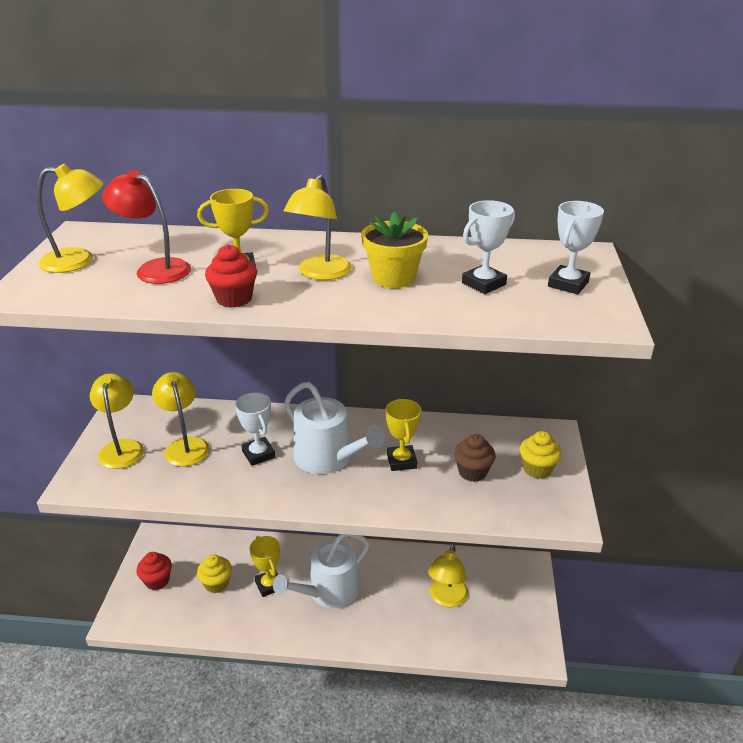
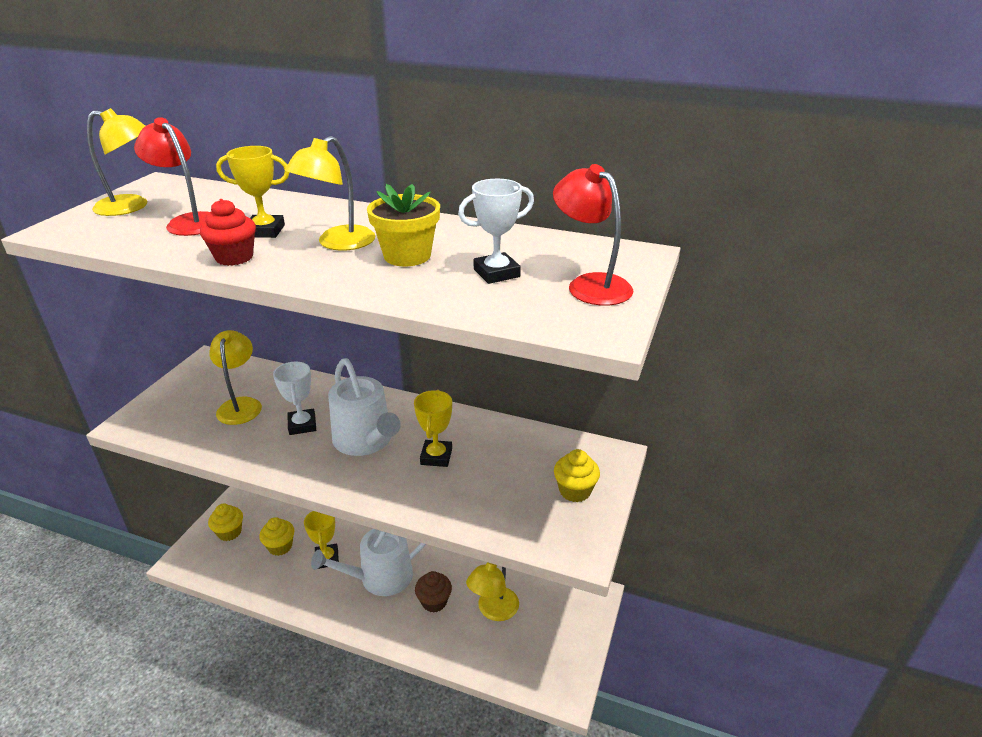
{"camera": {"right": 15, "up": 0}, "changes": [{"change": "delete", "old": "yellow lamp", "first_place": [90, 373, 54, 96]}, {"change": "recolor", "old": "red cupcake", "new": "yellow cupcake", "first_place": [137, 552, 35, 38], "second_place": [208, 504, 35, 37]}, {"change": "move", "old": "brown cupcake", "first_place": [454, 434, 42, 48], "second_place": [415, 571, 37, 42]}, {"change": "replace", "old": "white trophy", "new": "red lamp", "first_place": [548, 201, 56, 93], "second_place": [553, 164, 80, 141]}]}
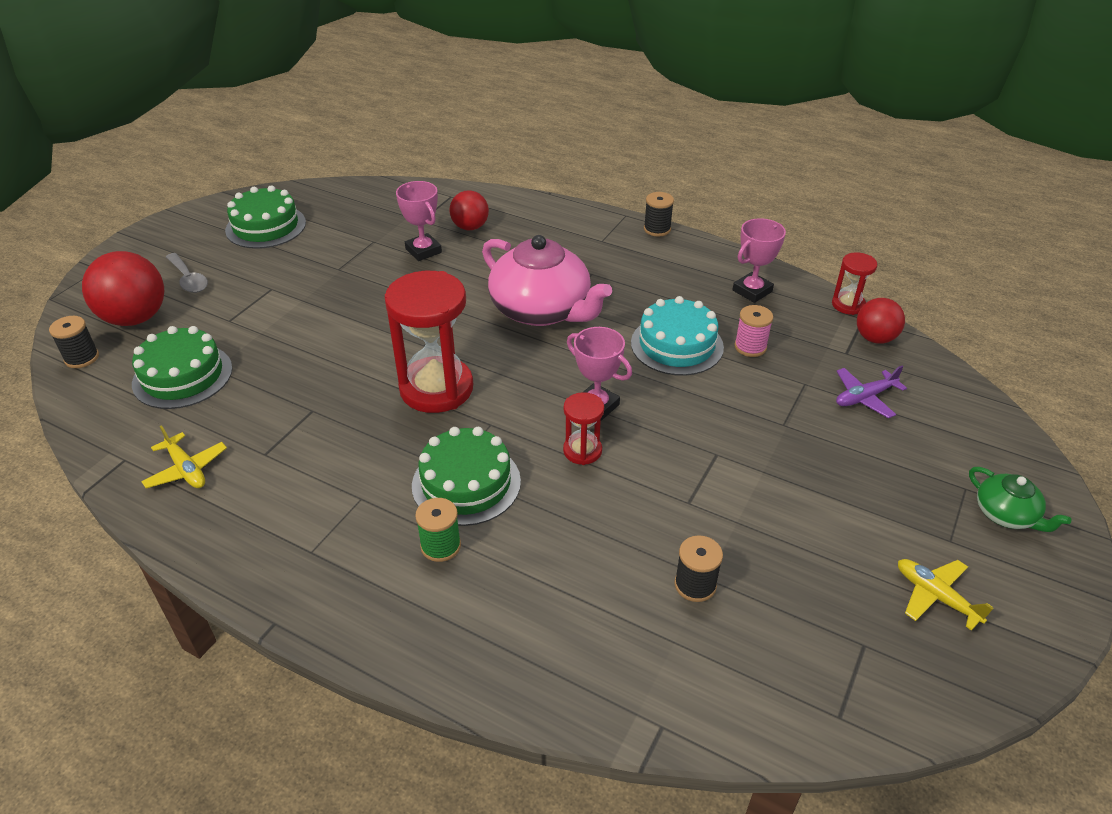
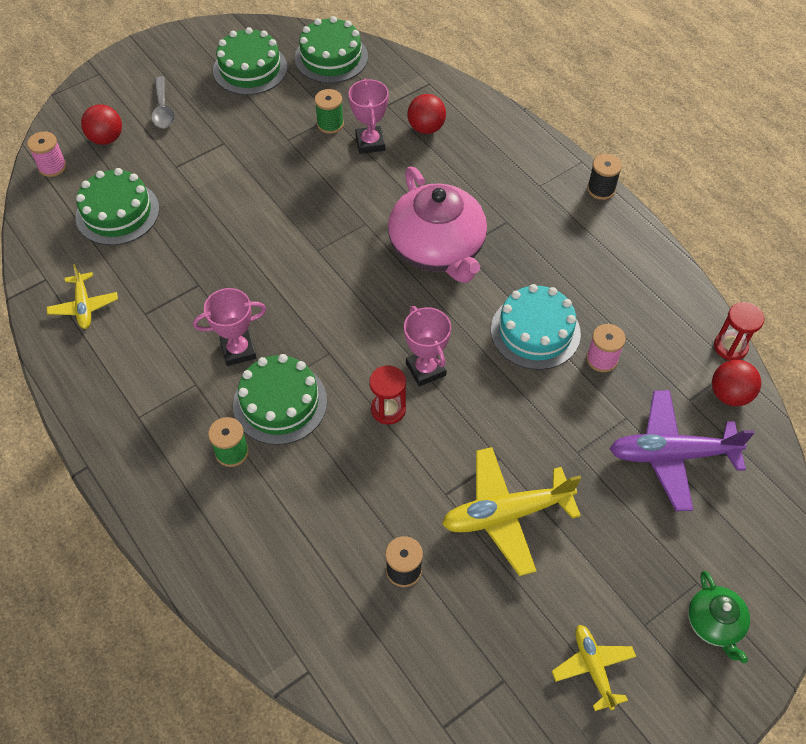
{"camera": {"right": 25, "up": 15}, "changes": [{"change": "recolor", "old": "black spool", "new": "pink spool", "first_place": [49, 316, 50, 52], "second_place": [27, 131, 39, 46]}, {"change": "resize", "old": "red ball", "first_place": [82, 251, 82, 75], "second_place": [81, 104, 41, 41], "factor": 0.61}, {"change": "delete", "old": "red hourglass", "first_place": [385, 271, 88, 142]}, {"change": "move", "old": "pink trophy", "first_place": [732, 218, 54, 85], "second_place": [193, 288, 73, 78]}, {"change": "resize", "old": "purple plane", "first_place": [836, 366, 71, 52], "second_place": [610, 390, 145, 121], "factor": 1.74}, {"change": "insert", "new": "green cake", "second_place": [295, 16, 73, 67]}, {"change": "insert", "new": "green spool", "second_place": [315, 89, 29, 45]}, {"change": "insert", "new": "yellow plane", "second_place": [442, 447, 139, 129]}]}
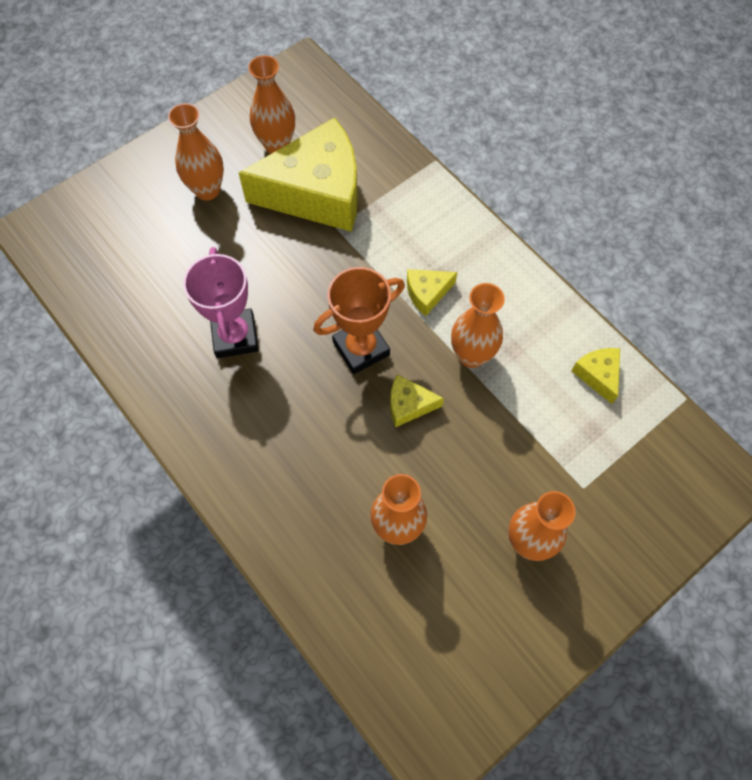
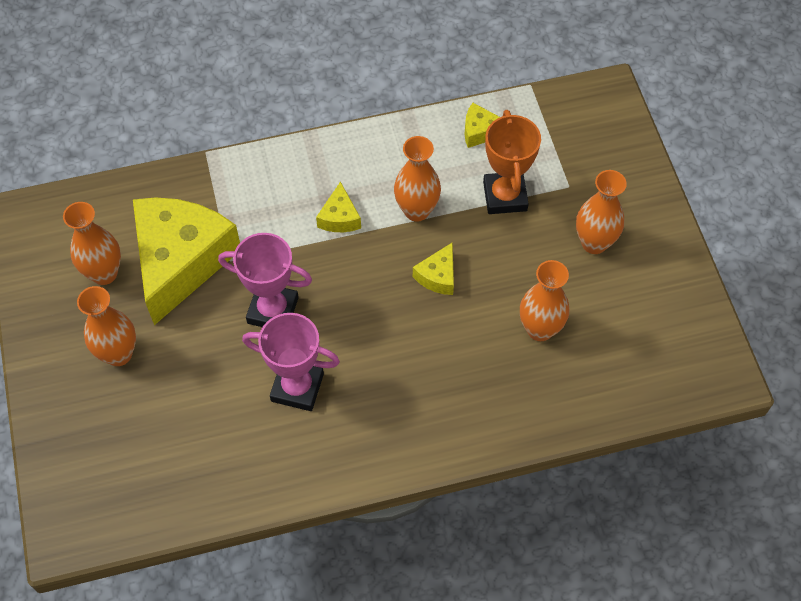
{"camera": {"right": -65, "up": -5}, "changes": [{"change": "move", "old": "orange trophy", "first_place": [313, 267, 92, 107], "second_place": [483, 110, 58, 104]}, {"change": "insert", "new": "pink trophy", "second_place": [218, 233, 94, 94]}]}
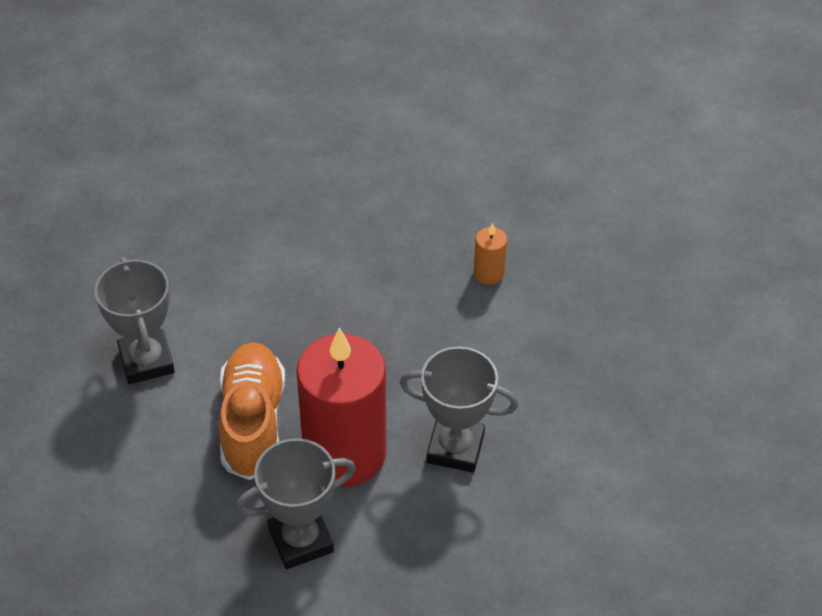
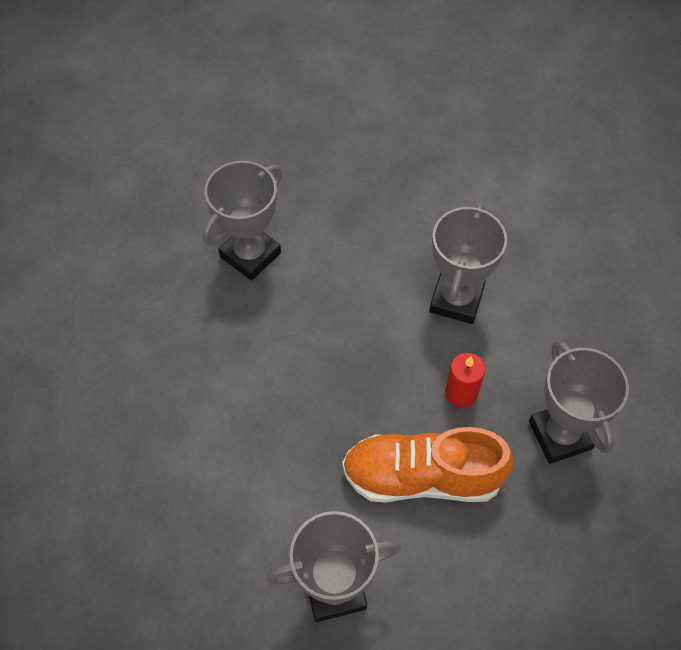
{"camera": {"right": -85, "up": 10}, "changes": [{"change": "resize", "old": "red candle", "first_place": [296, 327, 90, 160], "second_place": [445, 353, 40, 54], "factor": 0.41}, {"change": "replace", "old": "orange candle", "new": "grey trophy", "first_place": [474, 223, 33, 62], "second_place": [202, 161, 80, 120]}]}
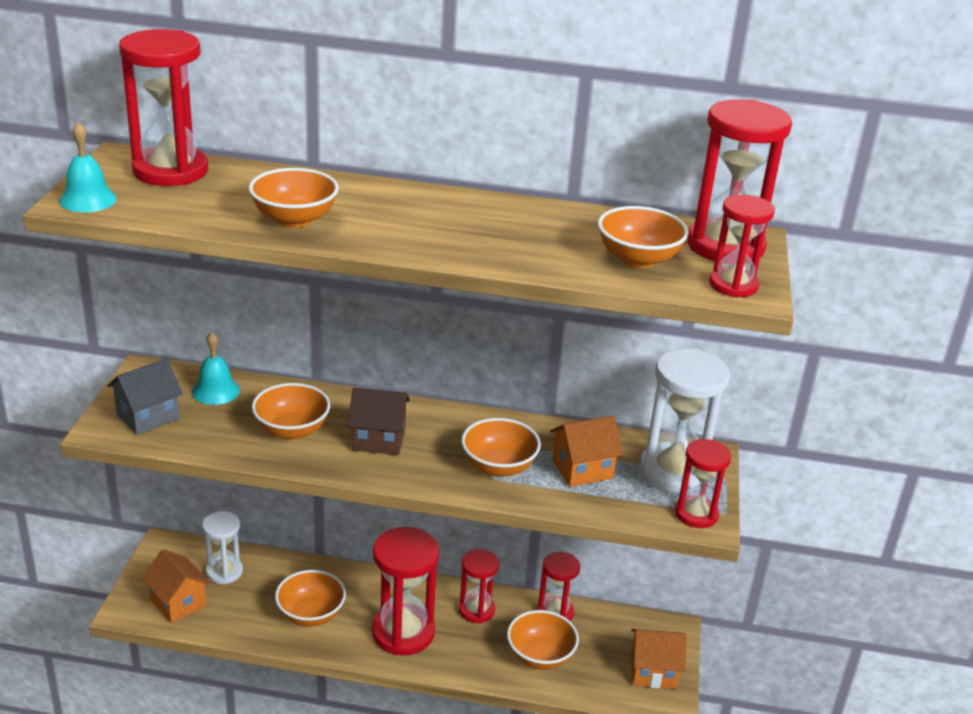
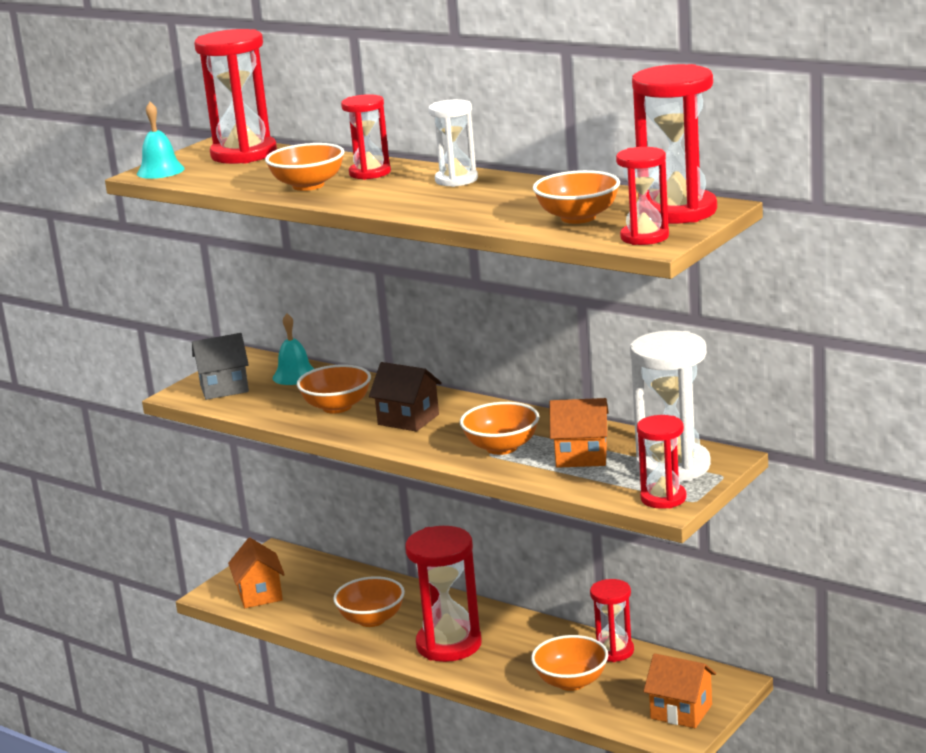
{"camera": {"right": 30, "up": -10}, "changes": [{"change": "move", "old": "white hourglass", "first_place": [202, 511, 41, 73], "second_place": [428, 99, 50, 88]}, {"change": "move", "old": "red hourglass", "first_place": [459, 549, 40, 74], "second_place": [341, 94, 50, 86]}]}
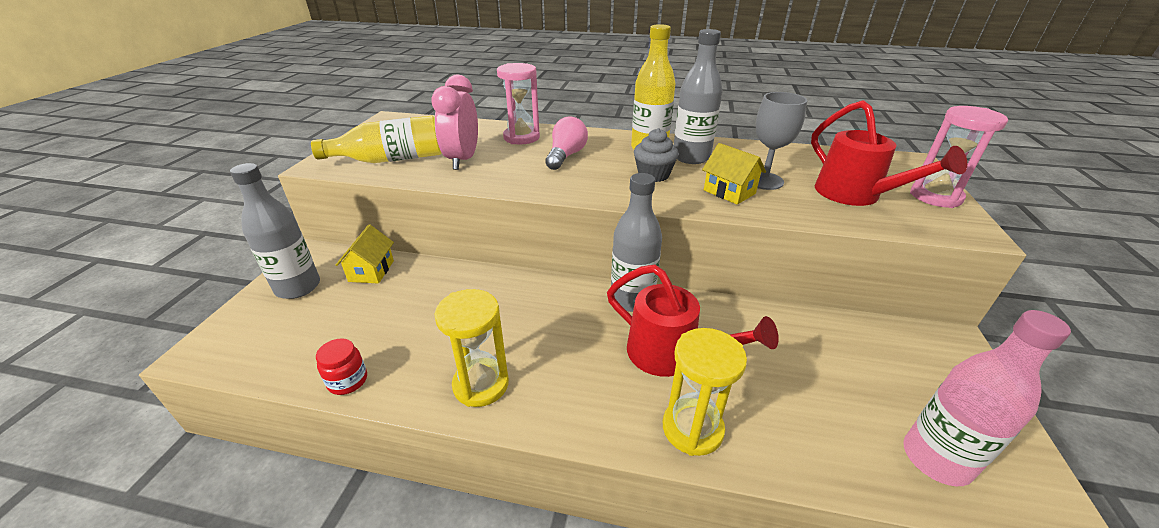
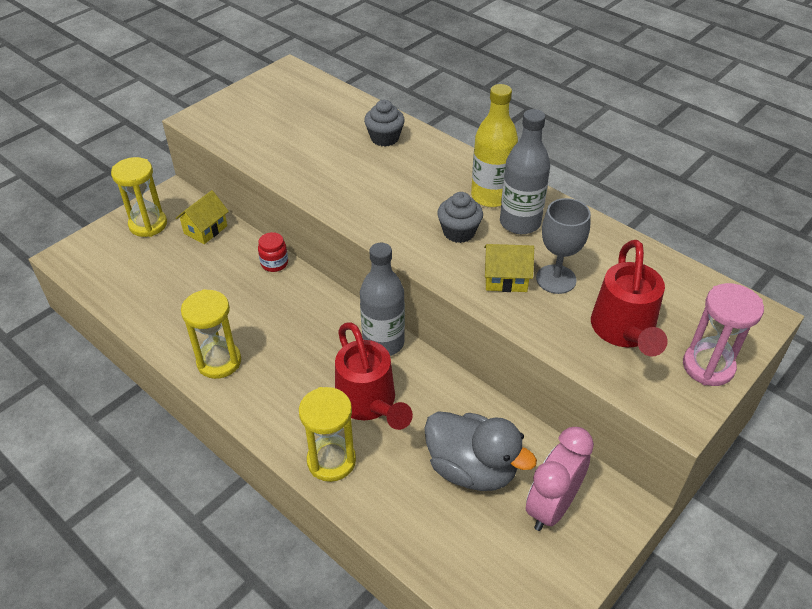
{"camera": {"right": 30, "up": 10}, "changes": [{"change": "replace", "old": "grey bottle", "new": "yellow hourglass", "first_place": [230, 163, 90, 136], "second_place": [111, 157, 56, 80]}, {"change": "delete", "old": "yellow bottle", "first_place": [311, 115, 130, 48]}, {"change": "move", "old": "red jar", "first_place": [316, 338, 51, 57], "second_place": [258, 232, 30, 40]}, {"change": "move", "old": "pink clock", "first_place": [431, 75, 47, 95], "second_place": [526, 427, 68, 104]}, {"change": "replace", "old": "pink hourglass", "new": "grey cupcake", "first_place": [497, 63, 43, 81], "second_place": [364, 100, 41, 47]}, {"change": "delete", "old": "pink light bulb", "first_place": [545, 116, 43, 54]}, {"change": "rotate", "old": "yellow house", "first_place": [702, 143, 64, 62], "second_place": [484, 244, 50, 48], "degrees": -75}, {"change": "delete", "old": "pink bottle", "first_place": [903, 310, 168, 176]}, {"change": "insert", "new": "grey duck", "second_place": [424, 411, 113, 80]}]}
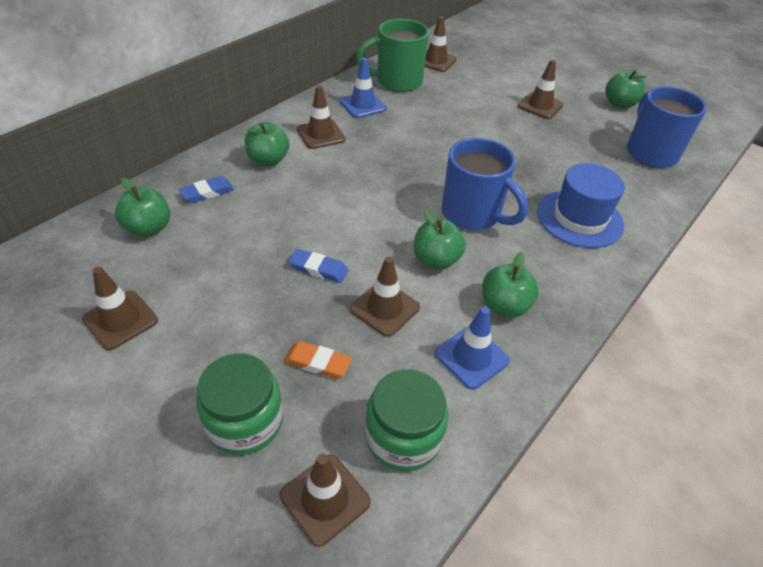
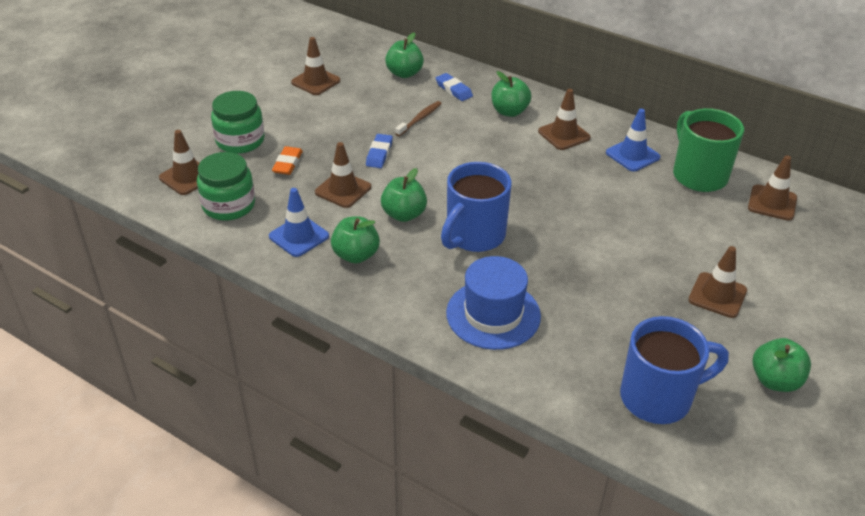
{"camera": {"right": 85, "up": -5}, "changes": [{"change": "insert", "new": "brown toothbrush", "second_place": [395, 101, 47, 35]}]}
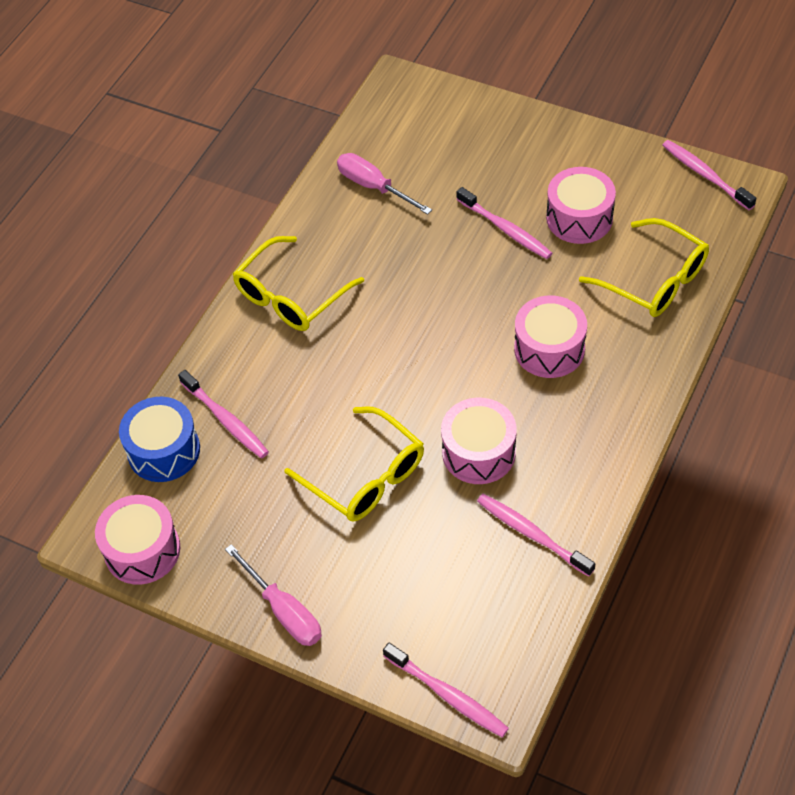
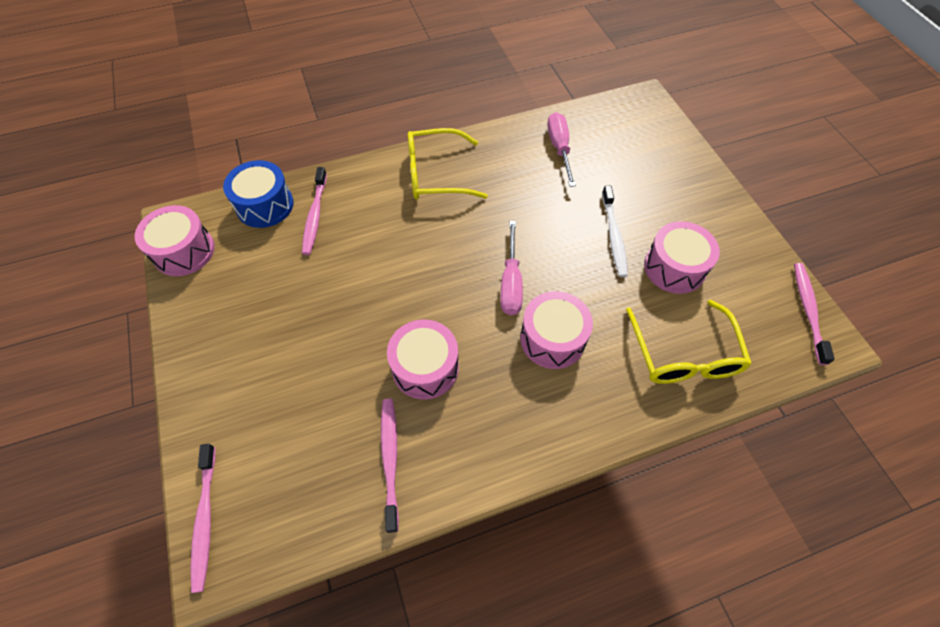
{"camera": {"right": 40, "up": 5}, "changes": [{"change": "move", "old": "pink screwdriver", "first_place": [225, 544, 97, 102], "second_place": [500, 221, 23, 94]}, {"change": "delete", "old": "yellow glasses", "first_place": [285, 406, 139, 116]}, {"change": "recolor", "old": "pink toothbrush", "new": "white toothbrush", "first_place": [456, 187, 96, 72], "second_place": [602, 186, 26, 91]}]}
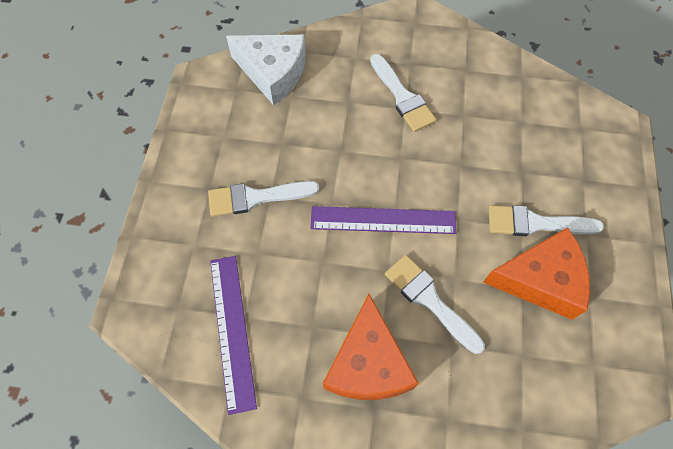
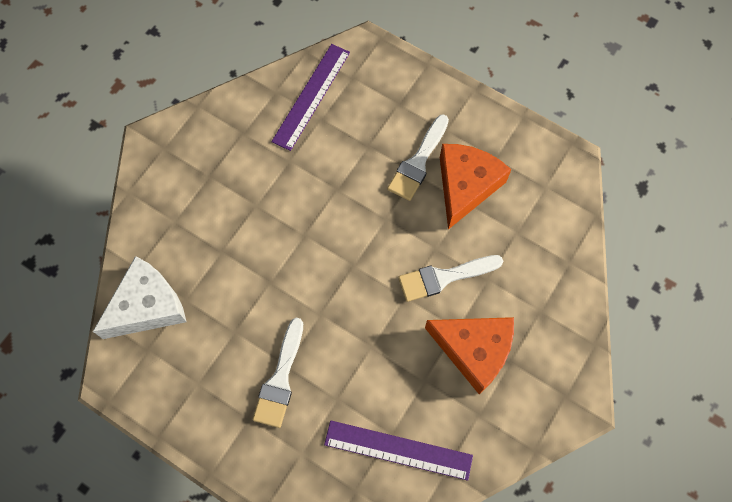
{"camera": {"right": -65, "up": 5}, "changes": [{"change": "move", "old": "purple ruler", "first_place": [310, 206, 146, 28], "second_place": [271, 44, 79, 107]}, {"change": "delete", "old": "white brush", "first_place": [370, 54, 66, 78]}]}
